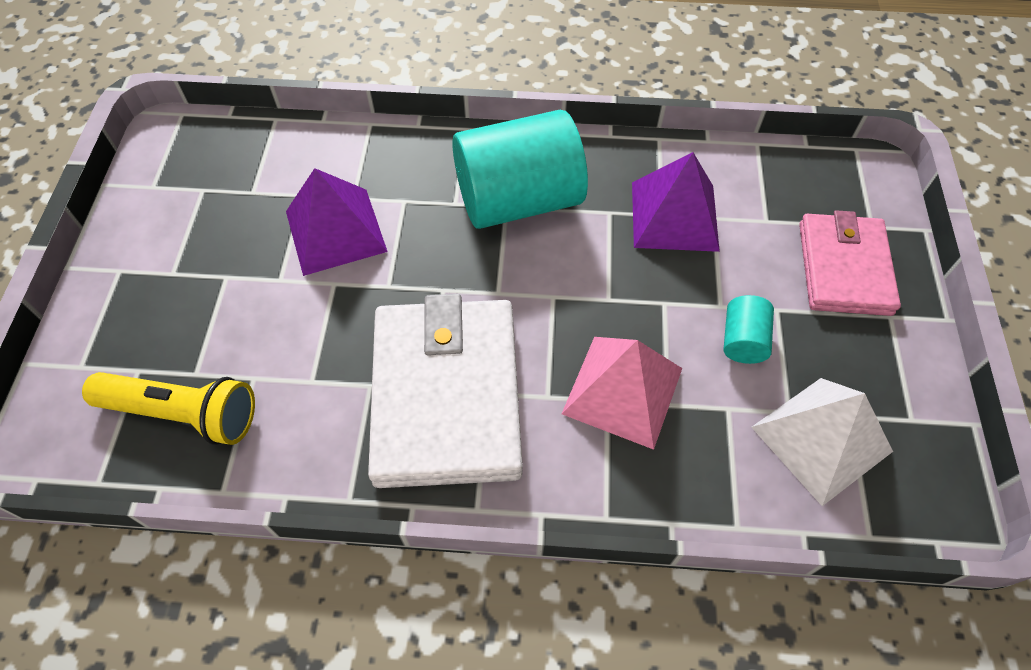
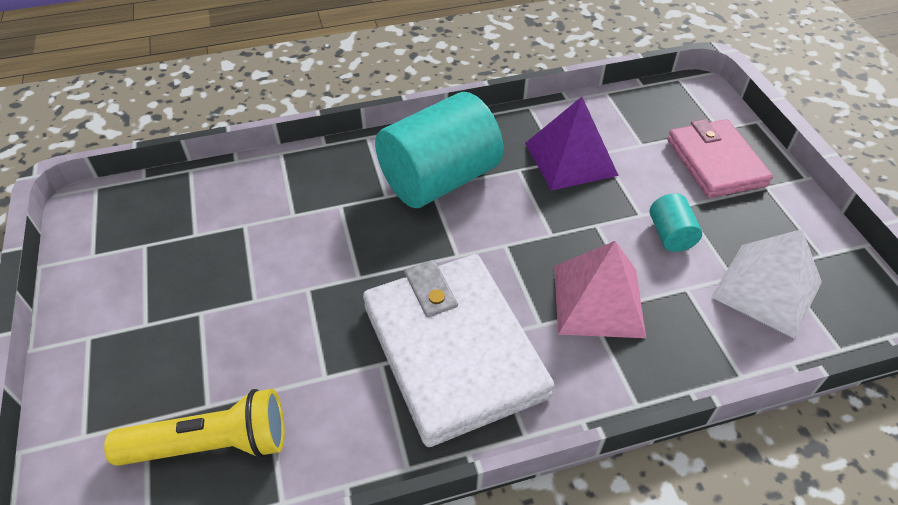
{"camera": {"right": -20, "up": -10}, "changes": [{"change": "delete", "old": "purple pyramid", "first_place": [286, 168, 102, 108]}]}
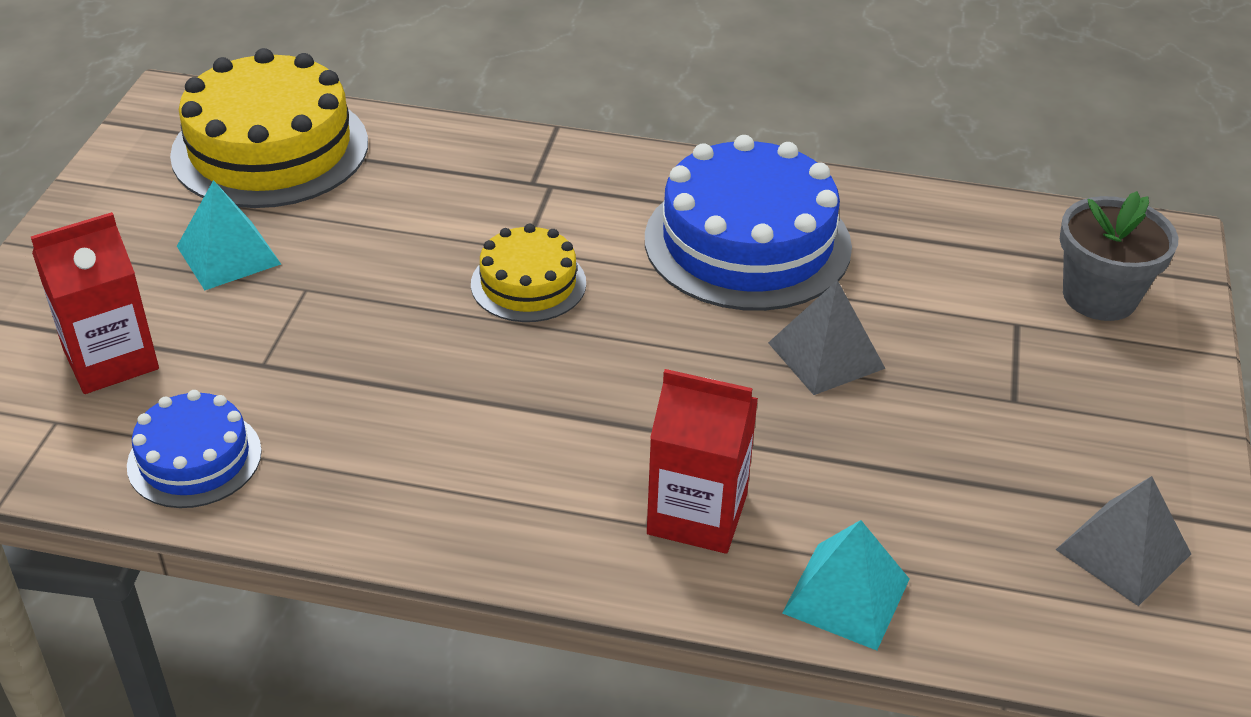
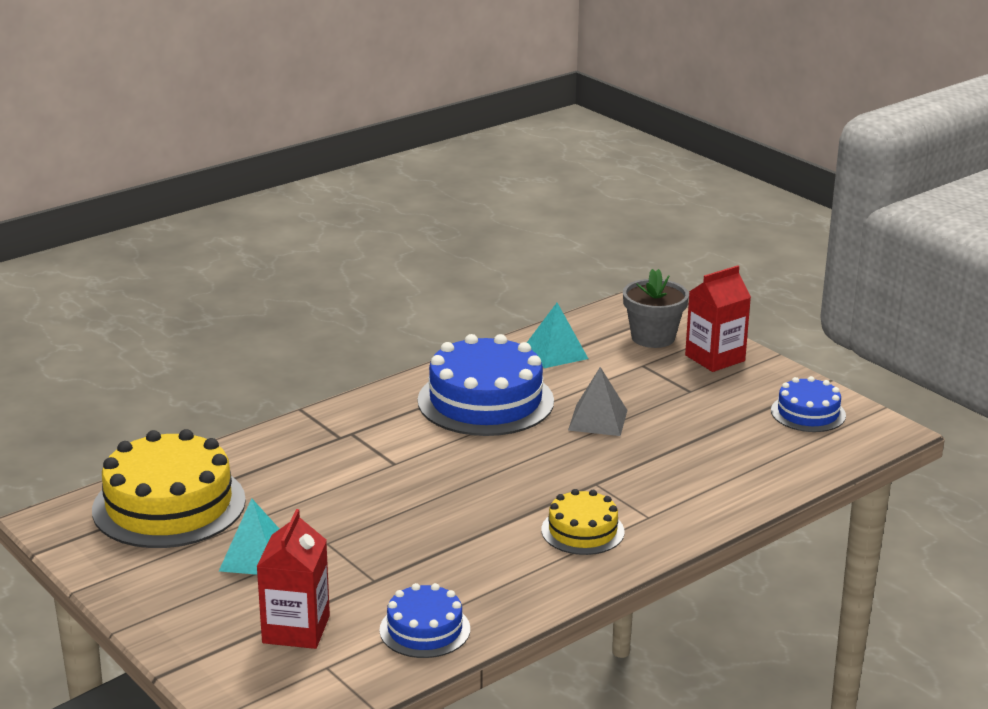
{"camera": {"right": -50, "up": -15}, "changes": [{"change": "move", "old": "yellow cake", "first_place": [471, 223, 115, 99], "second_place": [541, 489, 84, 66]}, {"change": "move", "old": "red carton", "first_place": [647, 369, 111, 185], "second_place": [685, 265, 66, 107]}, {"change": "move", "old": "turquoise pyramid", "first_place": [782, 520, 127, 131], "second_place": [527, 303, 61, 65]}, {"change": "replace", "old": "grey pyramid", "new": "blue cake", "first_place": [1056, 476, 135, 130], "second_place": [771, 376, 75, 56]}]}
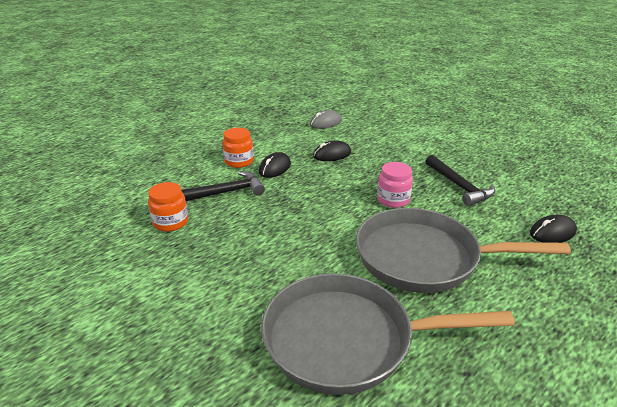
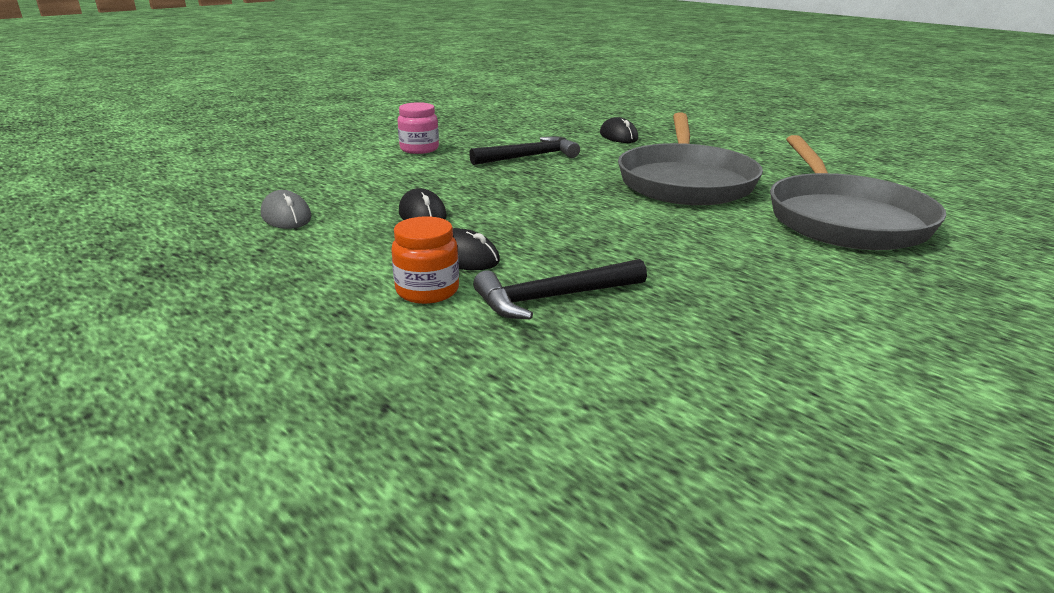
{"camera": {"right": -90, "up": -5}, "changes": [{"change": "delete", "old": "orange jar", "first_place": [148, 182, 40, 50]}, {"change": "rotate", "old": "black hammer", "first_place": [182, 171, 83, 30], "second_place": [473, 259, 174, 60], "degrees": -90}, {"change": "move", "old": "pink jar", "first_place": [377, 162, 36, 46], "second_place": [397, 102, 42, 52]}]}
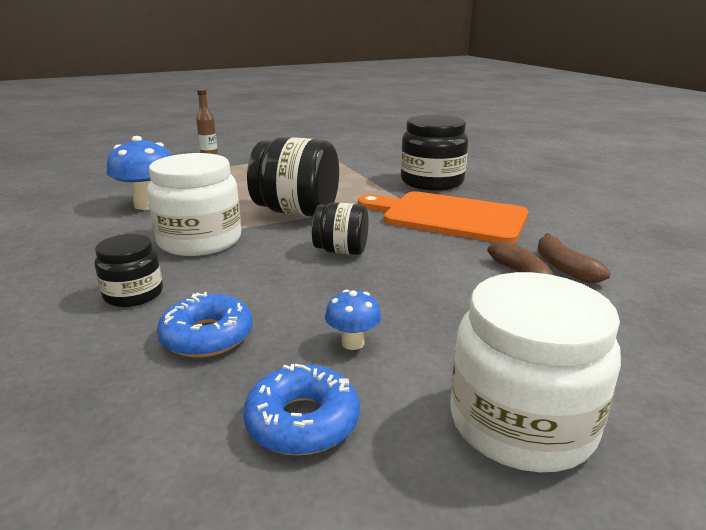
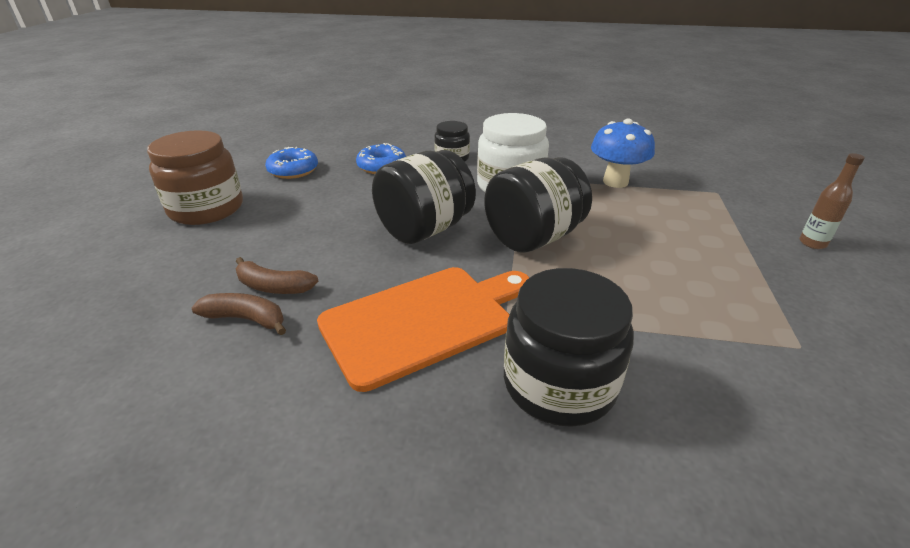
{"camera": {"right": 125, "up": 10}, "changes": [{"change": "resize", "old": "black jar", "first_place": [312, 202, 56, 53], "second_place": [372, 150, 104, 94], "factor": 1.75}, {"change": "delete", "old": "blue mushroom", "first_place": [325, 290, 56, 60]}, {"change": "recolor", "old": "white jar", "new": "brown jar", "first_place": [450, 272, 171, 200], "second_place": [147, 130, 96, 95]}]}
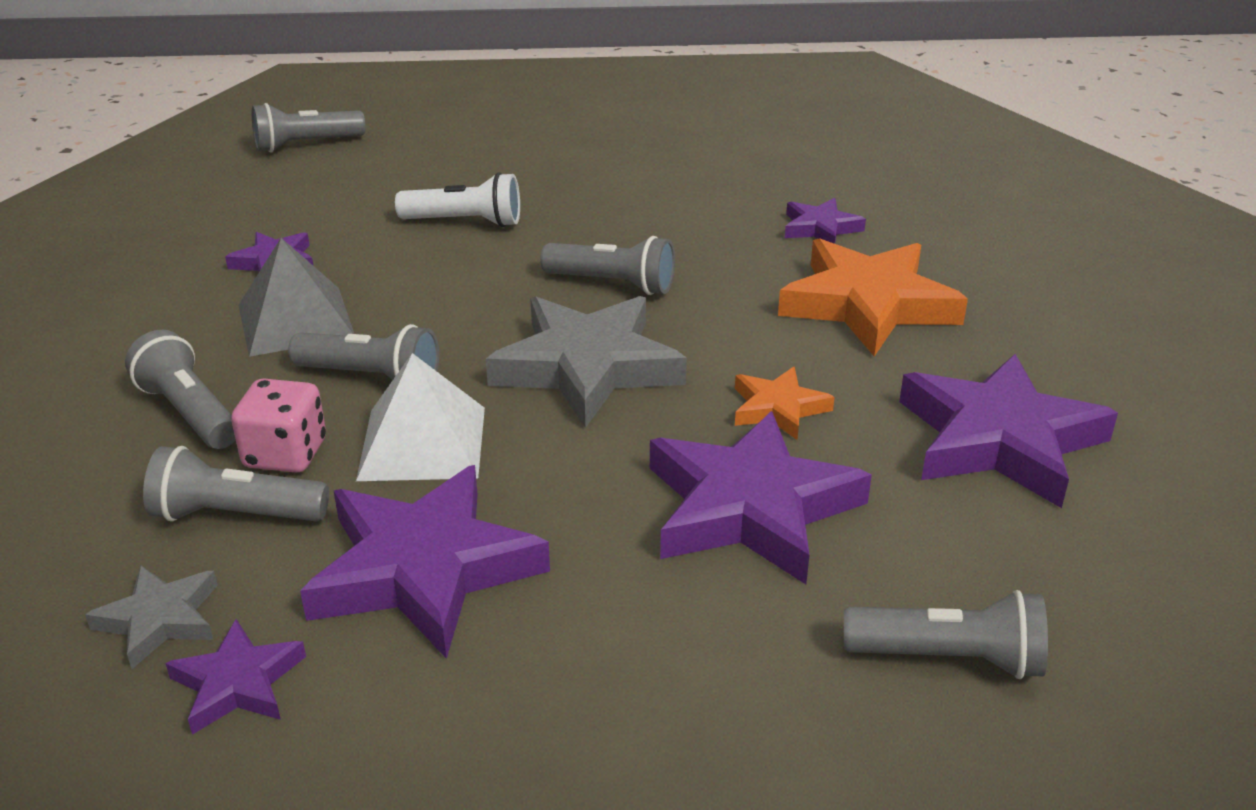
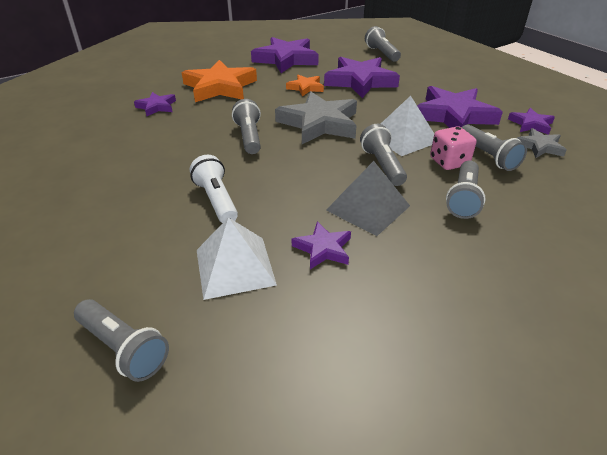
{"camera": {"right": -120, "up": 5}, "changes": [{"change": "insert", "new": "white pyramid", "second_place": [197, 217, 80, 83]}]}
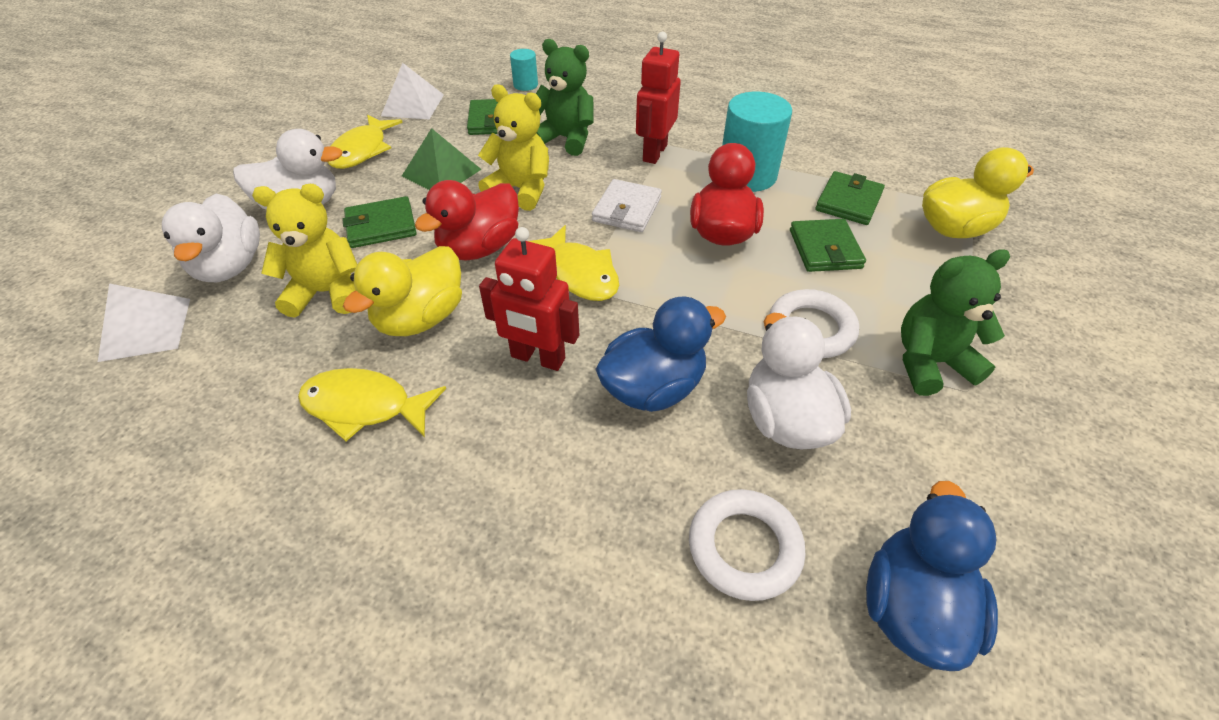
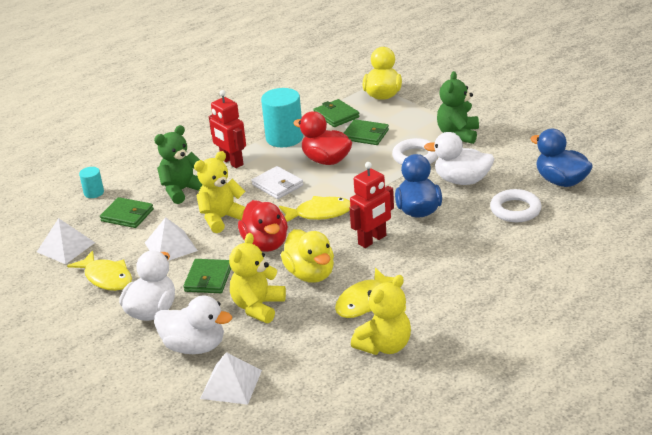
{"camera": {"right": -60, "up": -15}, "changes": [{"change": "recolor", "old": "green pyramid", "new": "white pyramid", "first_place": [402, 128, 79, 62], "second_place": [145, 217, 53, 44]}, {"change": "insert", "new": "yellow teddy bear", "second_place": [351, 275, 60, 80]}]}
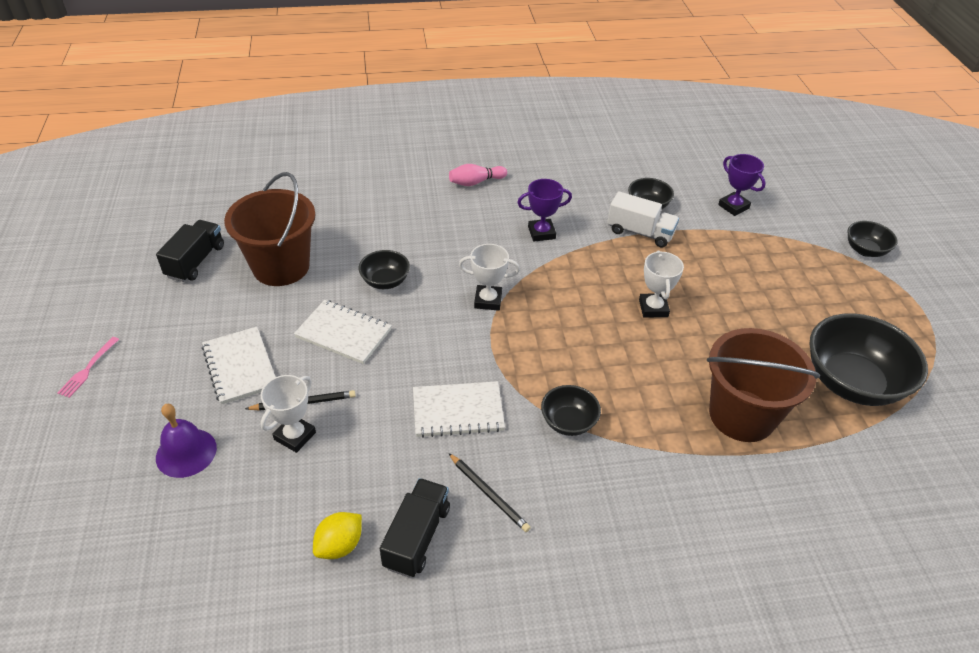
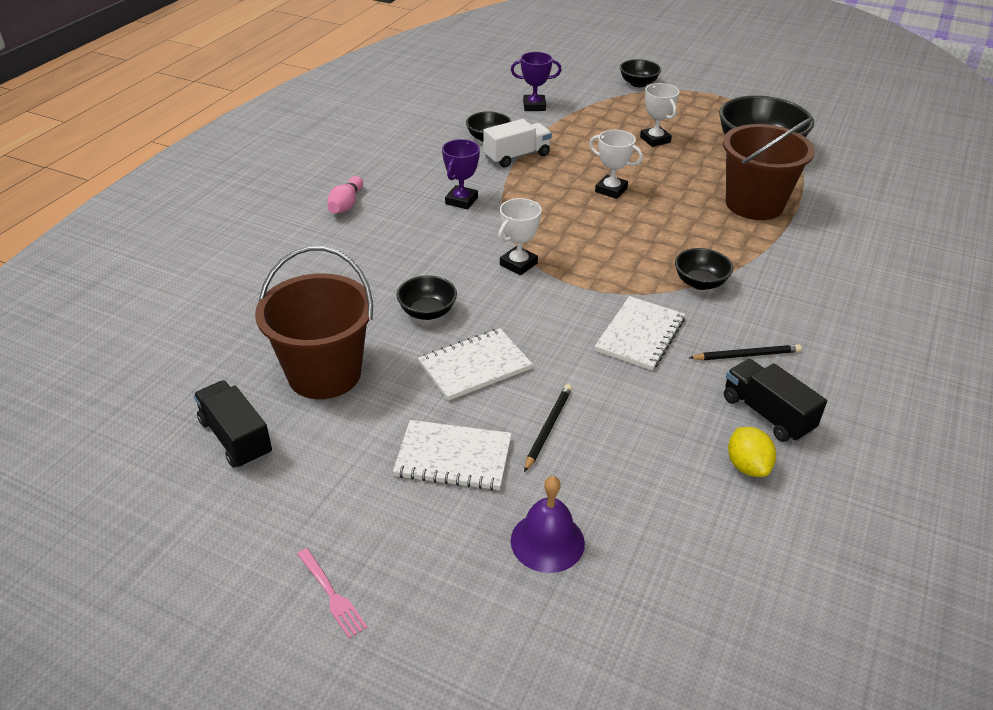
{"camera": {"right": -55, "up": -5}, "changes": [{"change": "move", "old": "white trophy", "first_place": [260, 375, 56, 78], "second_place": [640, 83, 39, 64]}]}
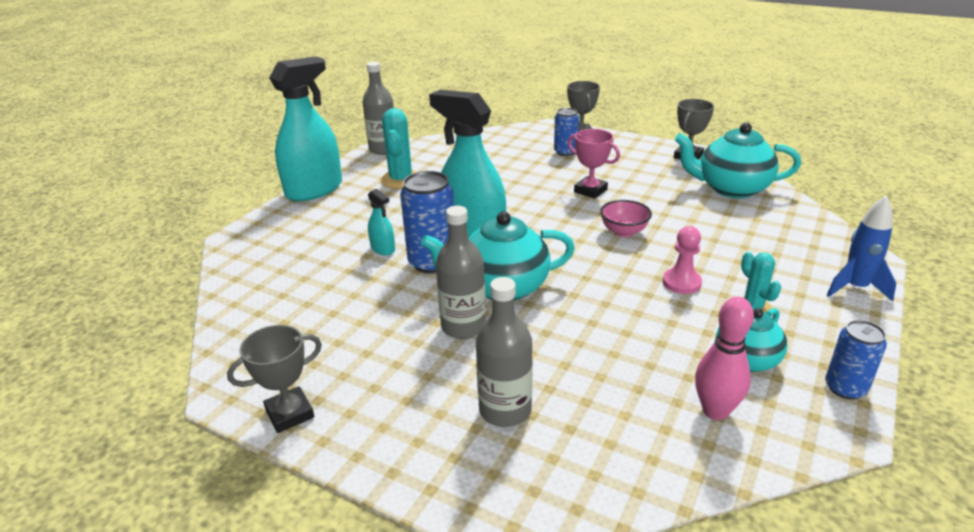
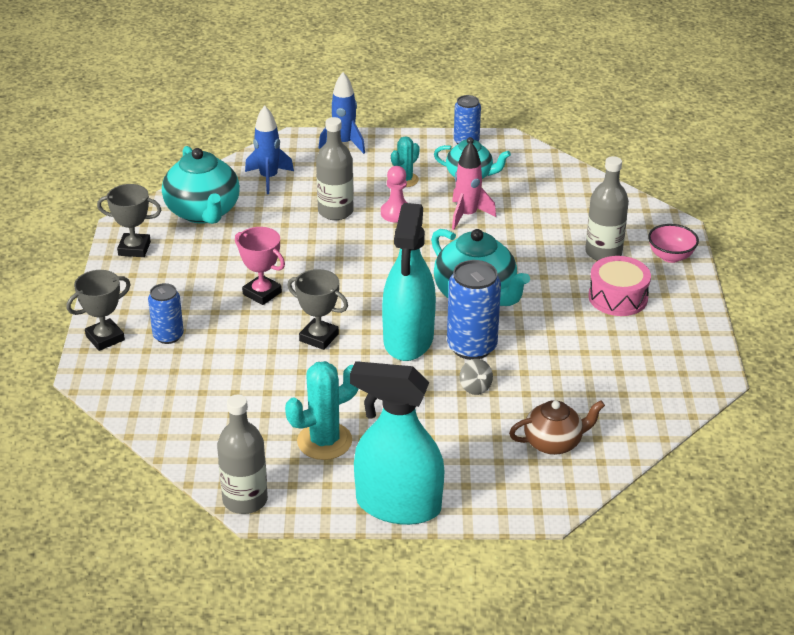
{"camera": {"right": -120, "up": 5}, "changes": [{"change": "move", "old": "grey trophy", "first_place": [227, 325, 95, 108], "second_place": [287, 269, 61, 81]}, {"change": "replace", "old": "turquoise spray bottle", "new": "grey spinning top", "first_place": [368, 189, 27, 66], "second_place": [459, 359, 34, 36]}, {"change": "move", "old": "grey bottle", "first_place": [436, 206, 50, 133], "second_place": [316, 117, 38, 103]}, {"change": "rotate", "old": "pink trophy", "first_place": [568, 129, 52, 70], "second_place": [235, 227, 50, 78], "degrees": -60}, {"change": "move", "old": "pink bowl", "first_place": [600, 200, 52, 37], "second_place": [648, 224, 51, 39]}, {"change": "delete", "old": "pink bowling pin", "first_place": [695, 297, 59, 123]}, {"change": "insert", "new": "blue rocket", "second_place": [245, 106, 49, 88]}, {"change": "insert", "new": "pink rocket", "second_place": [452, 141, 44, 89]}, {"change": "insert", "new": "brown teapot", "second_place": [509, 400, 96, 55]}, {"change": "insert", "new": "pink drum", "second_place": [588, 256, 63, 60]}]}
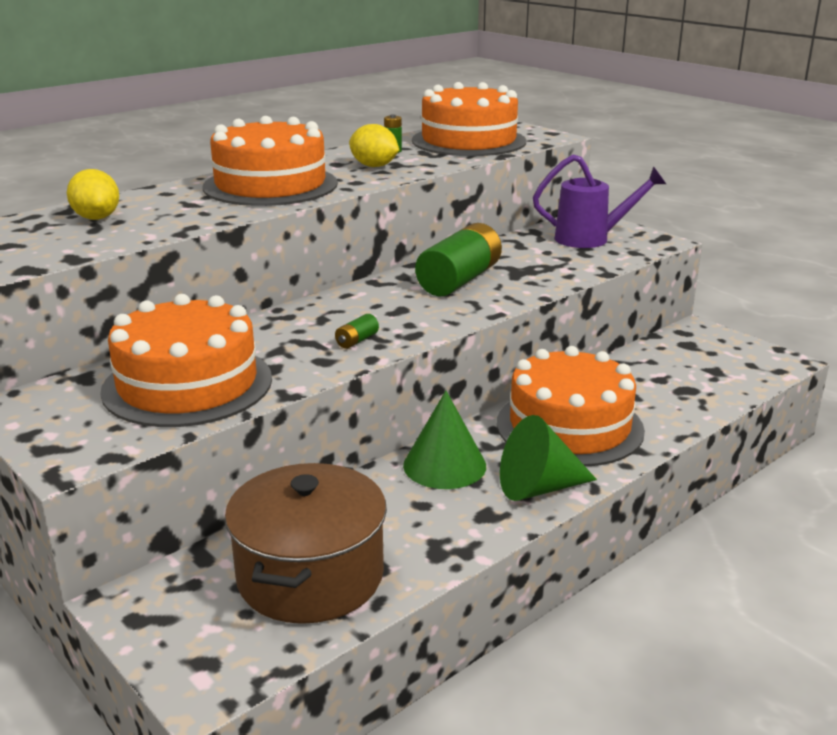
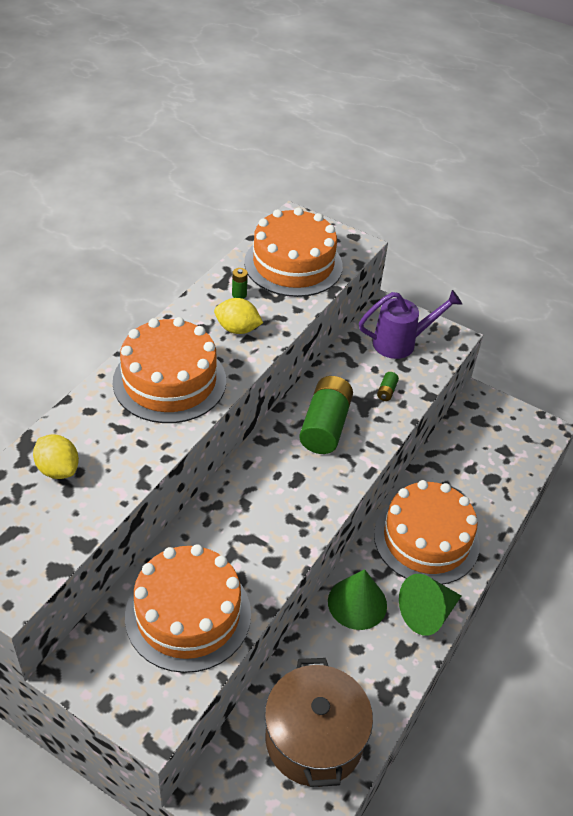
{"camera": {"right": -20, "up": 20}, "changes": [{"change": "move", "old": "green battery", "first_place": [335, 314, 44, 35], "second_place": [377, 372, 22, 29]}]}
